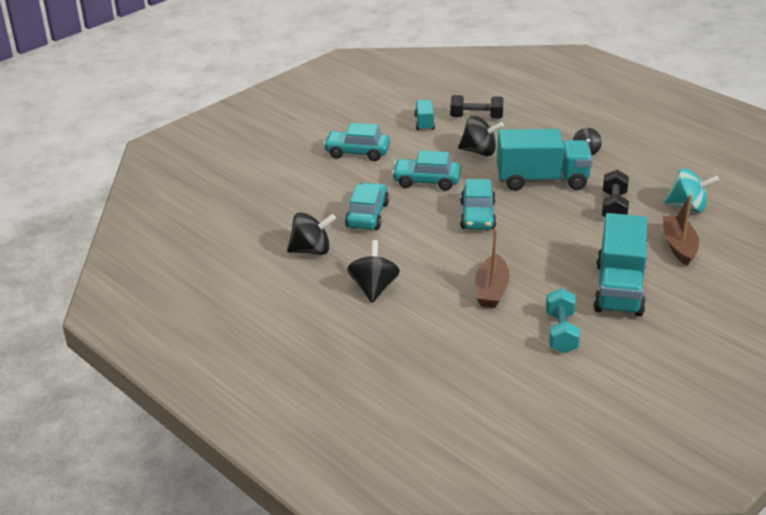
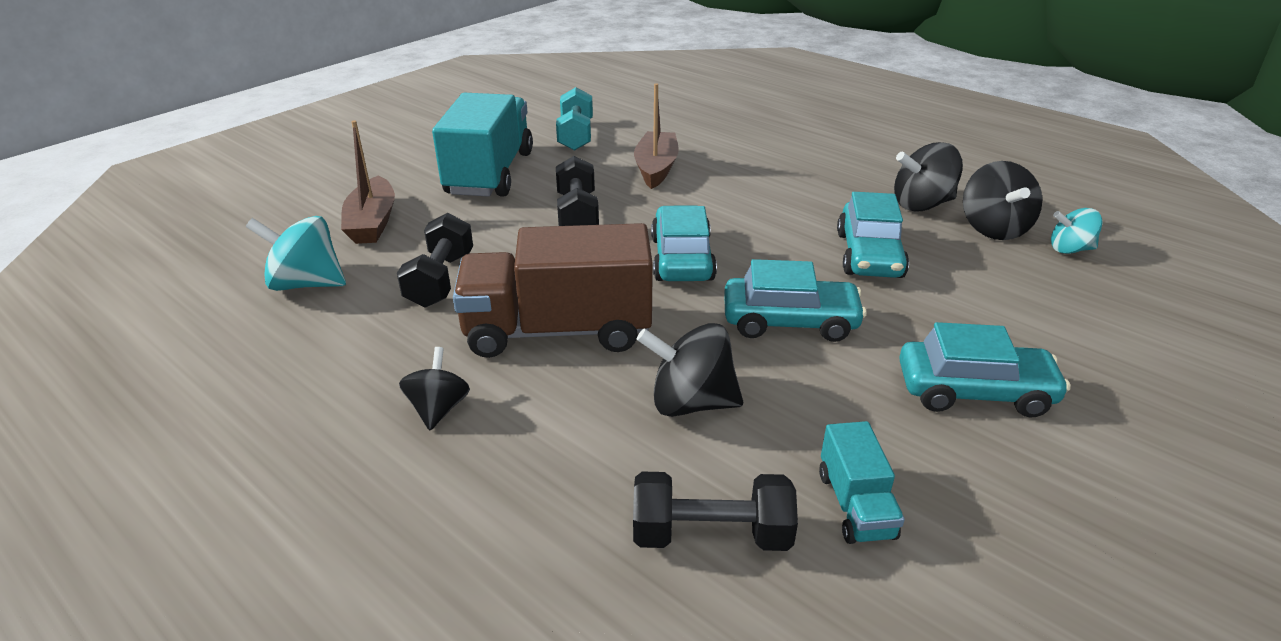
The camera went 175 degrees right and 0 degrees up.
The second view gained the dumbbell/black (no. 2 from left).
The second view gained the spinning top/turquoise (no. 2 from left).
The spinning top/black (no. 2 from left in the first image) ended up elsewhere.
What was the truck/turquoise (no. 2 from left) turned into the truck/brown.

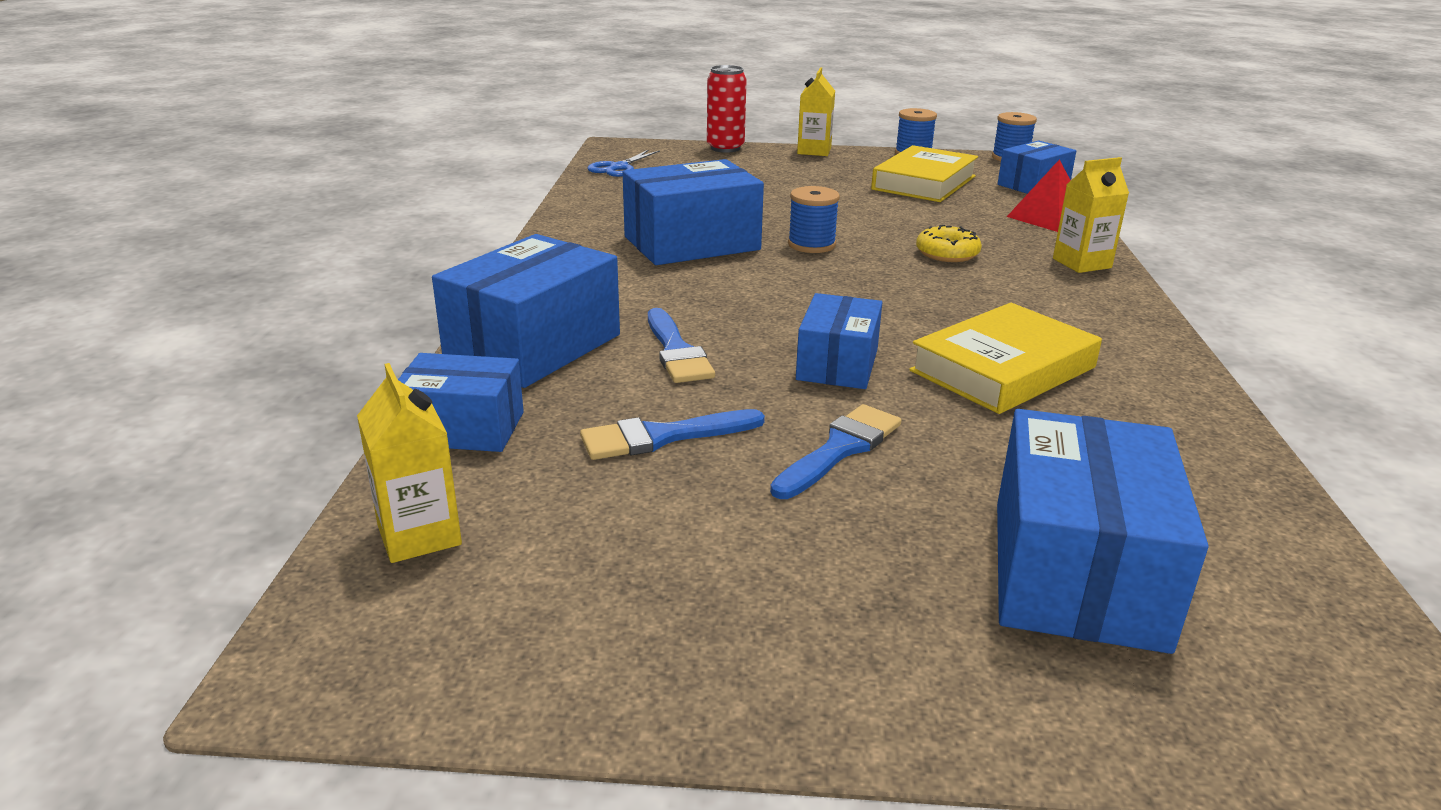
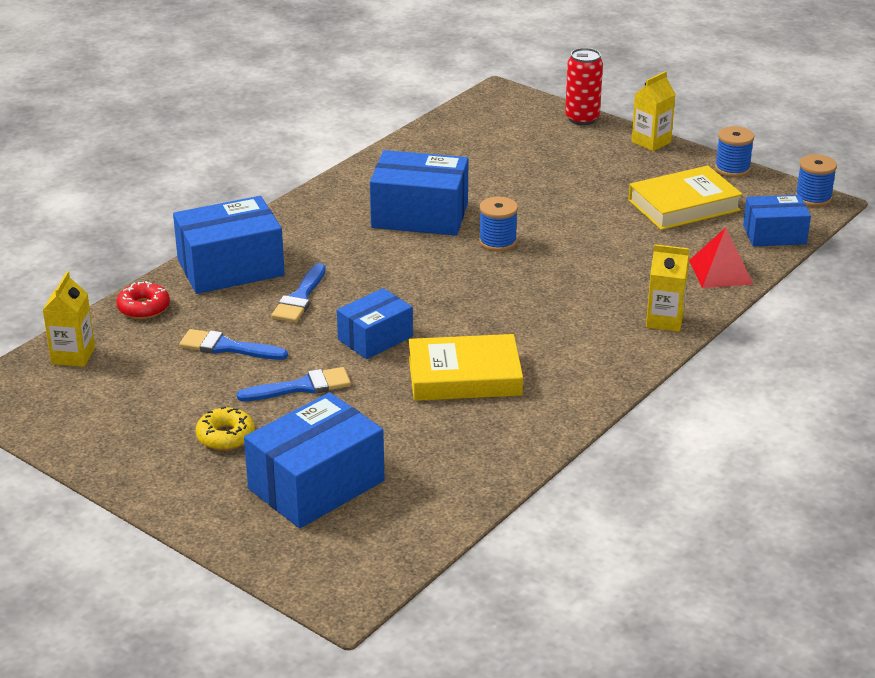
The camera went 35 degrees right and 5 degrees up.
The second view lost the scissors/blue.
The donut/yellow ended up elsewhere.
Where the box/blue (no. 1 from left) stood, the donut/red came to stand.

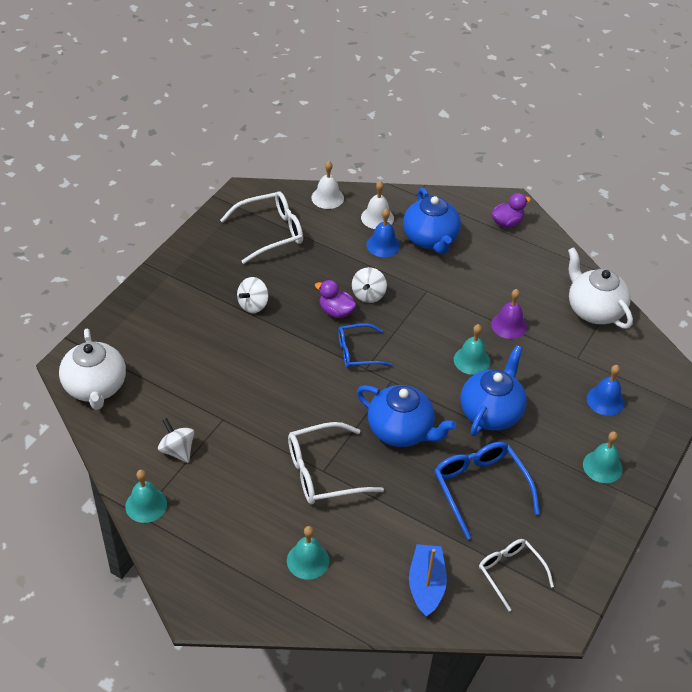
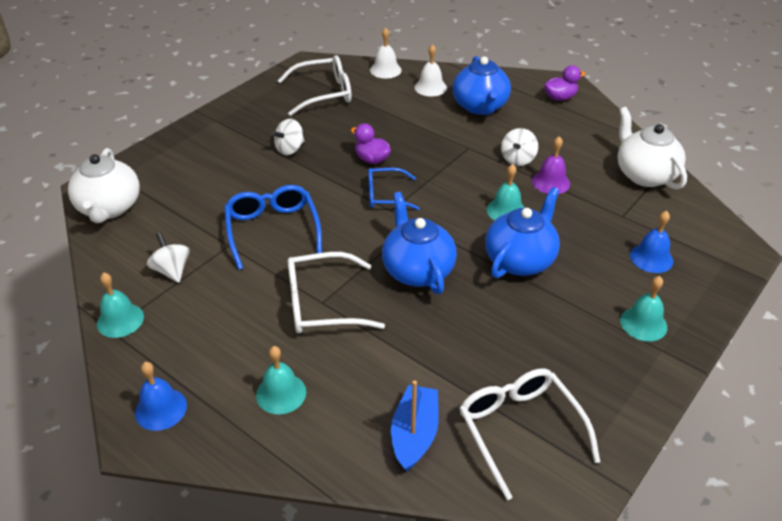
The camera went 10 degrees right and 5 degrees down.
The spinning top/white (no. 3 from left) ended up elsewhere.
The bell/blue (no. 1 from left) ended up elsewhere.
The glasses/blue (no. 2 from left in the first image) ended up elsewhere.
The teapot/blue (no. 1 from left) ended up facing another way, 150 degrees counterclockwise from before.
The size of the glasses/white (no. 3 from left) changed by a factor of 1.52.

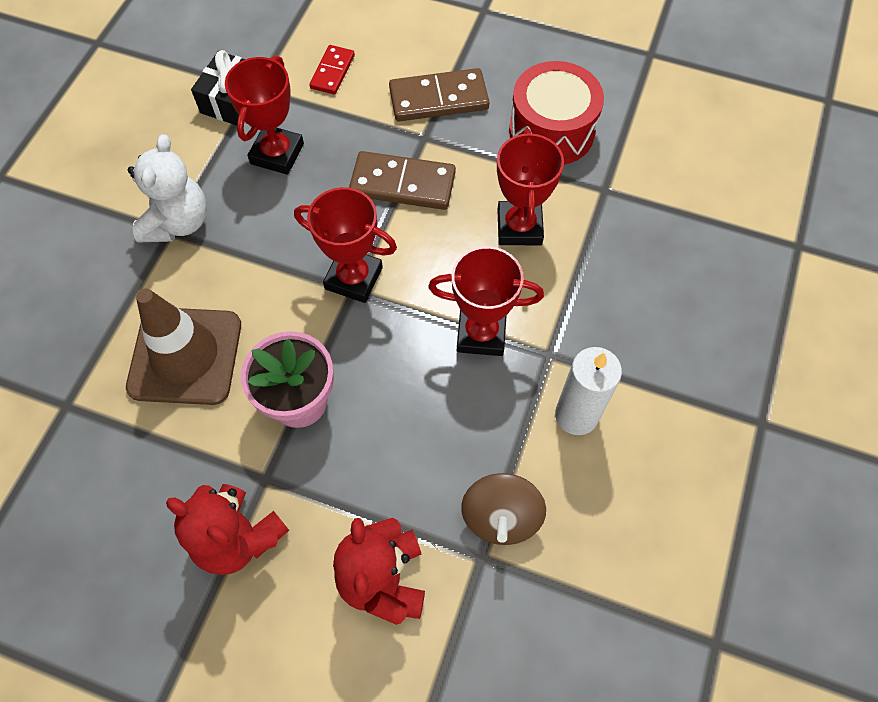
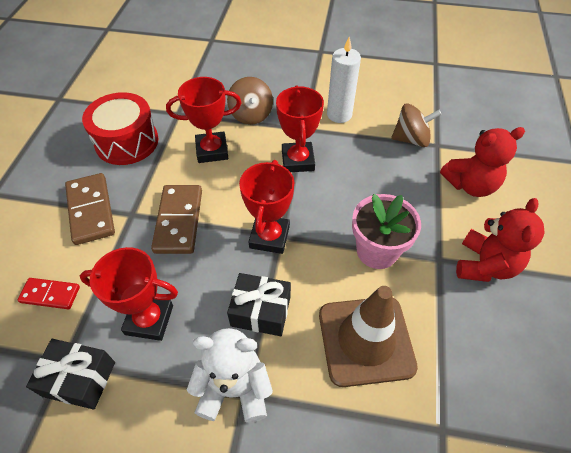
The camera went 100 degrees left and 10 degrees down.
The second view gained the spinning top/brown (no. 1 from left).
The second view gained the gift/black (no. 2 from left).

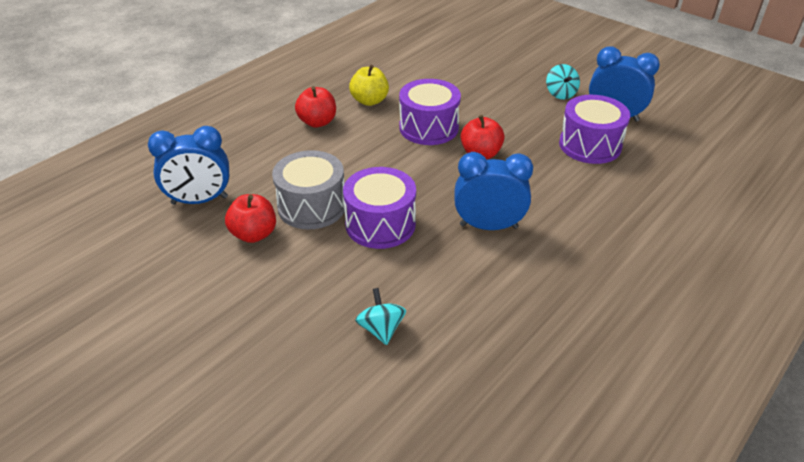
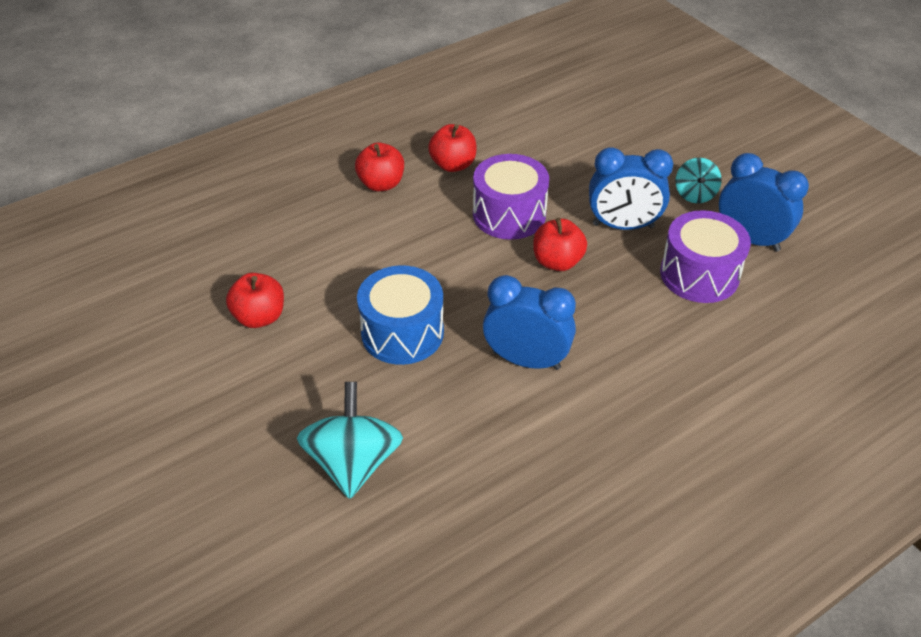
The camera went 15 degrees right and 5 degrees up.
The second view lost the drum/grey.
The clock/blue (no. 1 from left in the first image) ended up elsewhere.
What was the drum/purple (no. 1 from left) turned into the drum/blue.
What was the apple/yellow turned into the apple/red (no. 3 from left).
The size of the spinning top/turquoise (no. 1 from left) changed by a factor of 1.76.

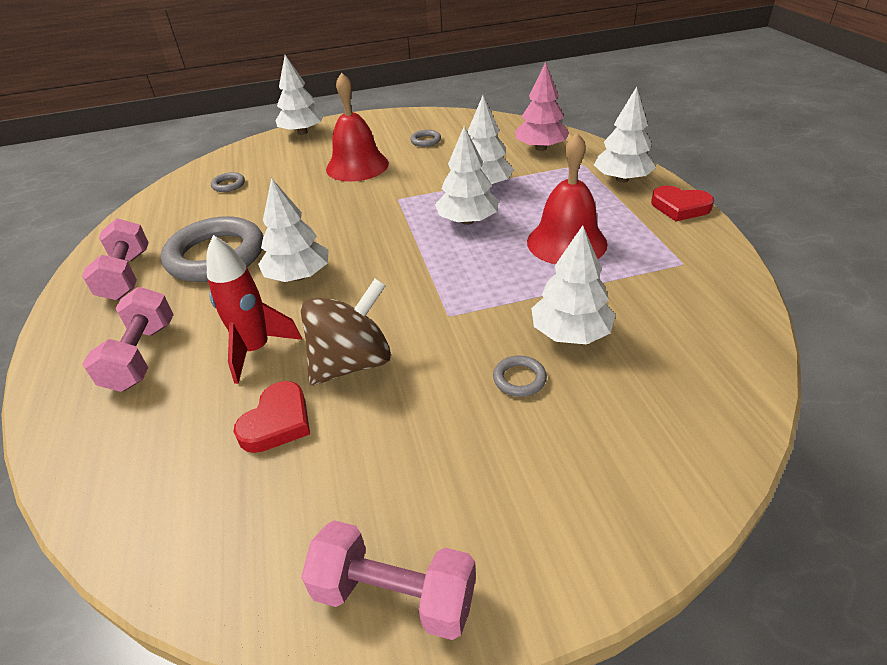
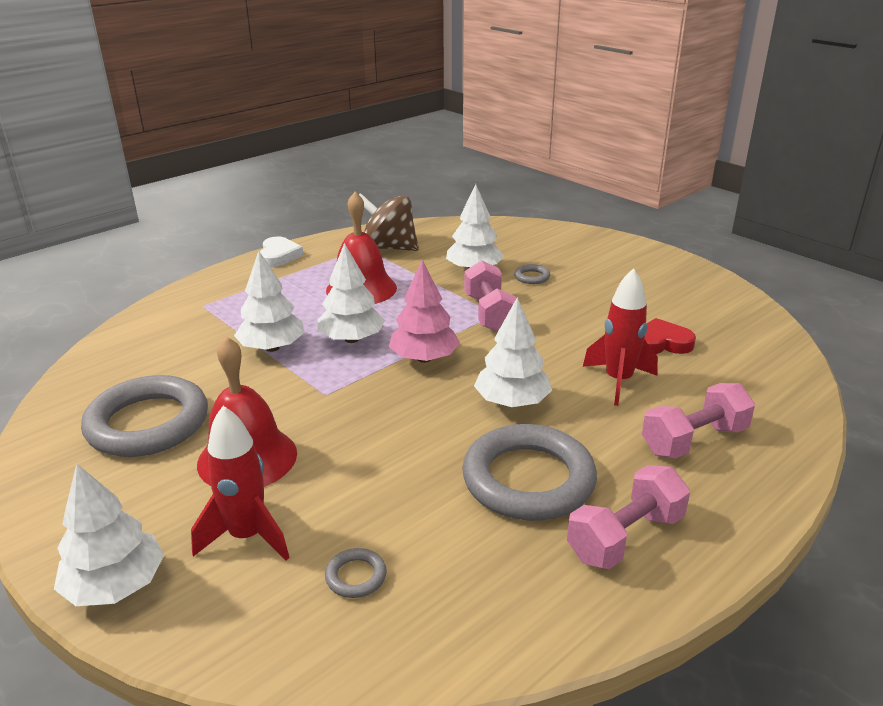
The camera went 120 degrees left and 10 degrees down.
The second view lost the tree/white (no. 6 from left).
The second view gained the rocket/red (no. 1 from left).
The spinning top/brown ended up elsewhere.
The dumbbell/pink (no. 3 from left in the first image) ended up elsewhere.
The tree/pink ended up elsewhere.
What was the heart/red (no. 2 from left) turned into the heart/white.
The size of the ring/grey (no. 3 from left in the first image) changed by a factor of 2.50.

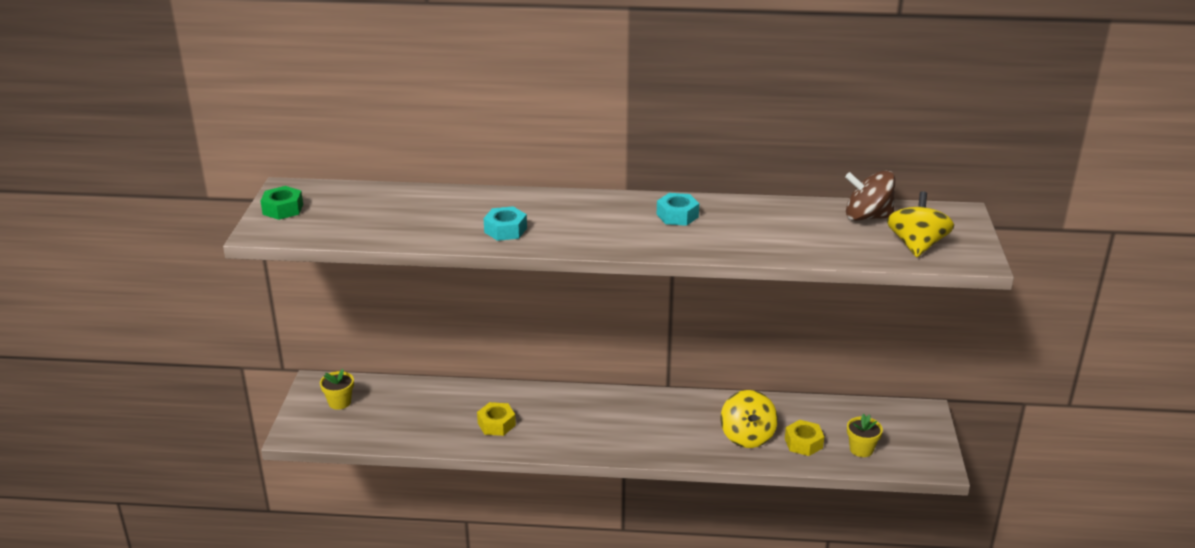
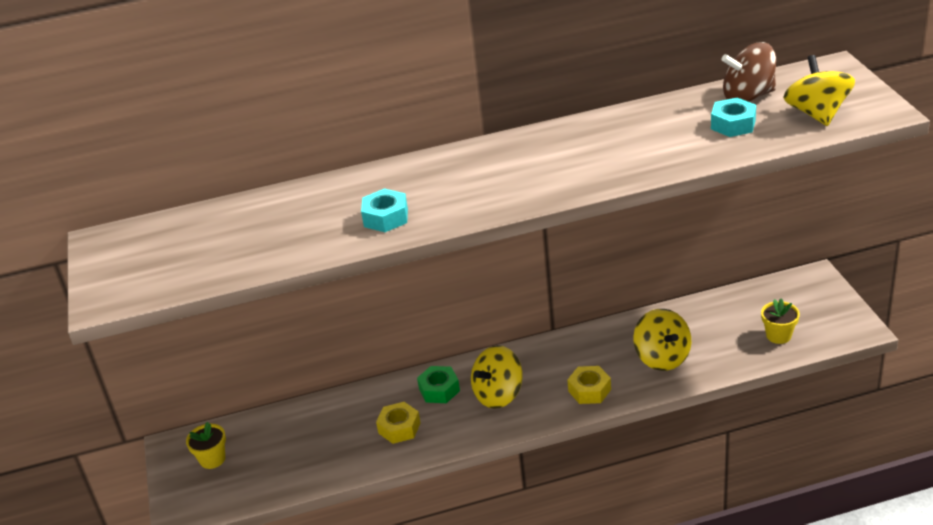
The camera went 15 degrees left and 5 degrees up.
The second view gained the spinning top/yellow (no. 1 from left).
The nut/green ended up elsewhere.
The nut/turquoise (no. 2 from left) ended up elsewhere.
The nut/yellow (no. 2 from left) ended up elsewhere.

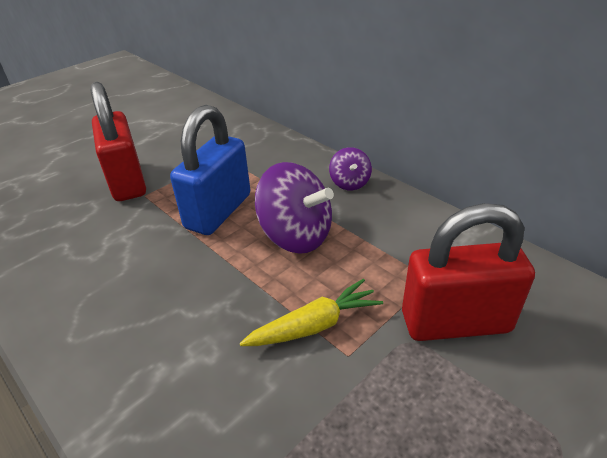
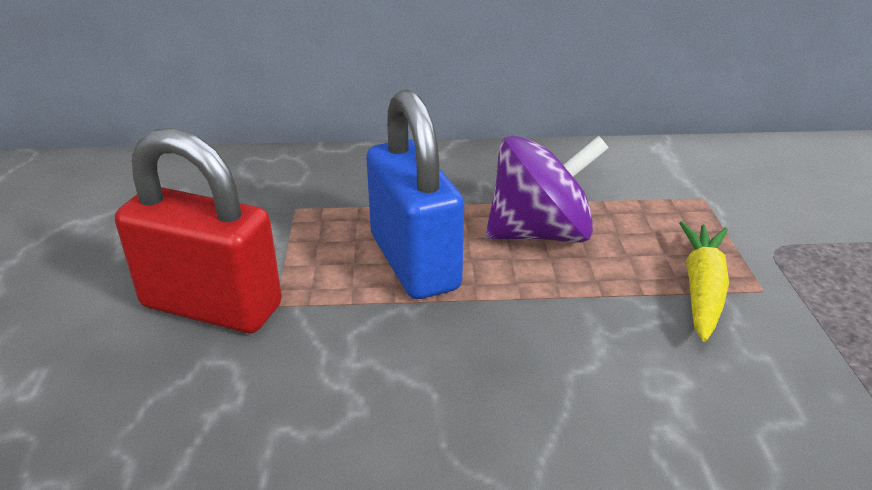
The camera went 50 degrees left and 5 degrees down.
The second view lost the spinning top/purple (no. 2 from left).
The second view lost the padlock/red (no. 2 from left).

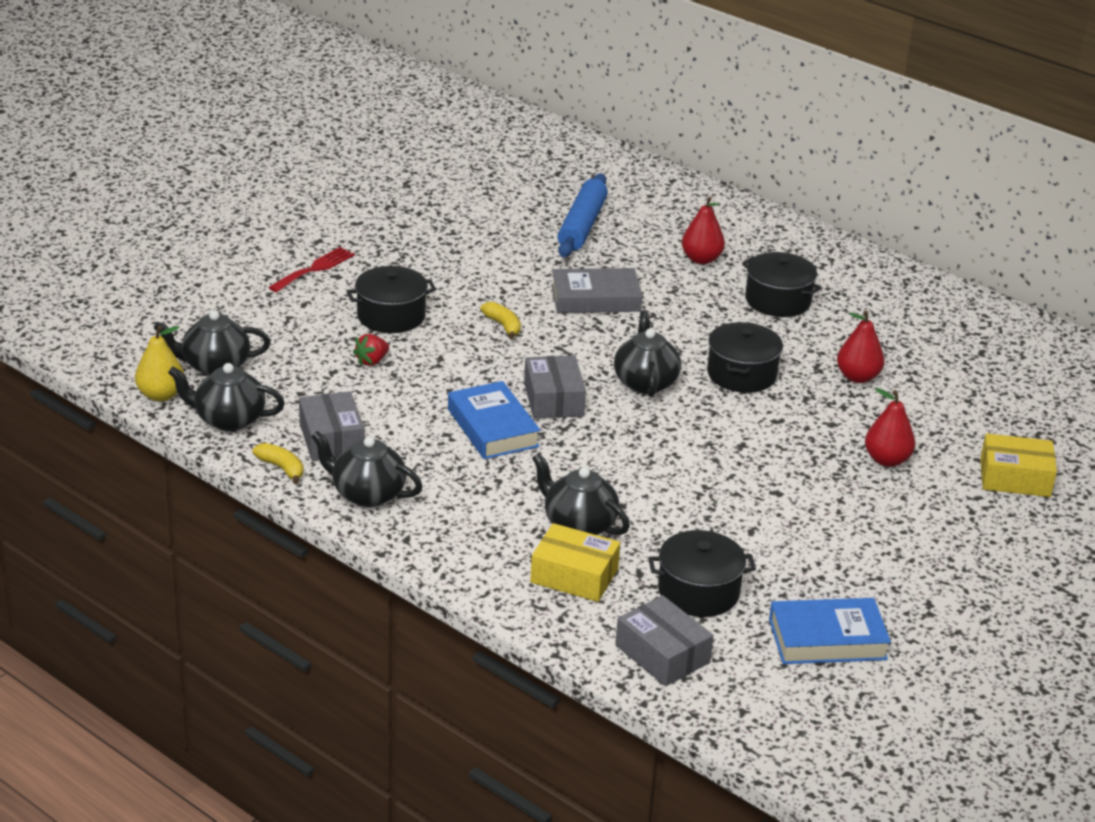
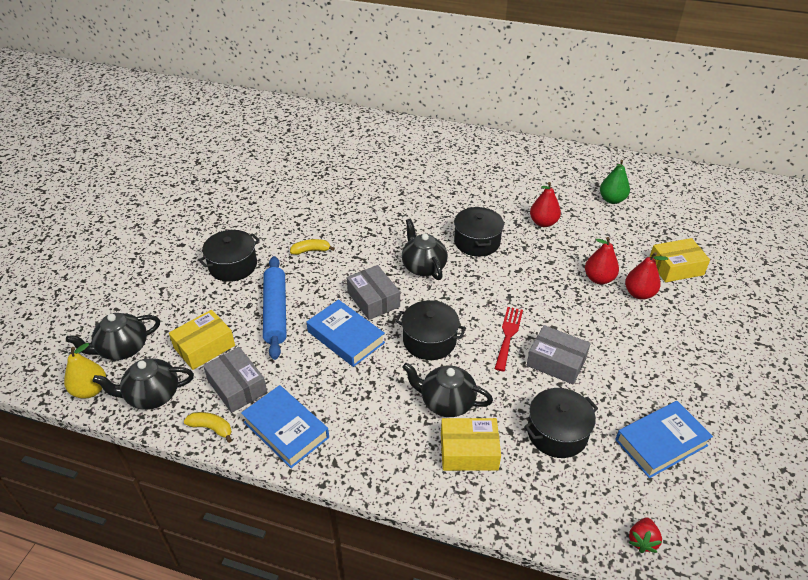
The camera went 20 degrees left and 10 degrees up.
The second view lost the book/grey.
The second view gained the box/yellow (no. 1 from left).
The second view gained the pear/green.
The fork/red ended up elsewhere.
The strawberry/red ended up elsewhere.
The rolling pin/blue ended up elsewhere.
The box/grey (no. 3 from left) ended up elsewhere.
The pear/red (no. 1 from left in the first image) ended up elsewhere.
The pot/black (no. 4 from left in the first image) ended up elsewhere.
Where the teapot/black (no. 3 from left) stood, the book/blue (no. 1 from left) came to stand.
The banana/yellow (no. 2 from left) ended up facing another way, 45 degrees counterclockwise from before.

